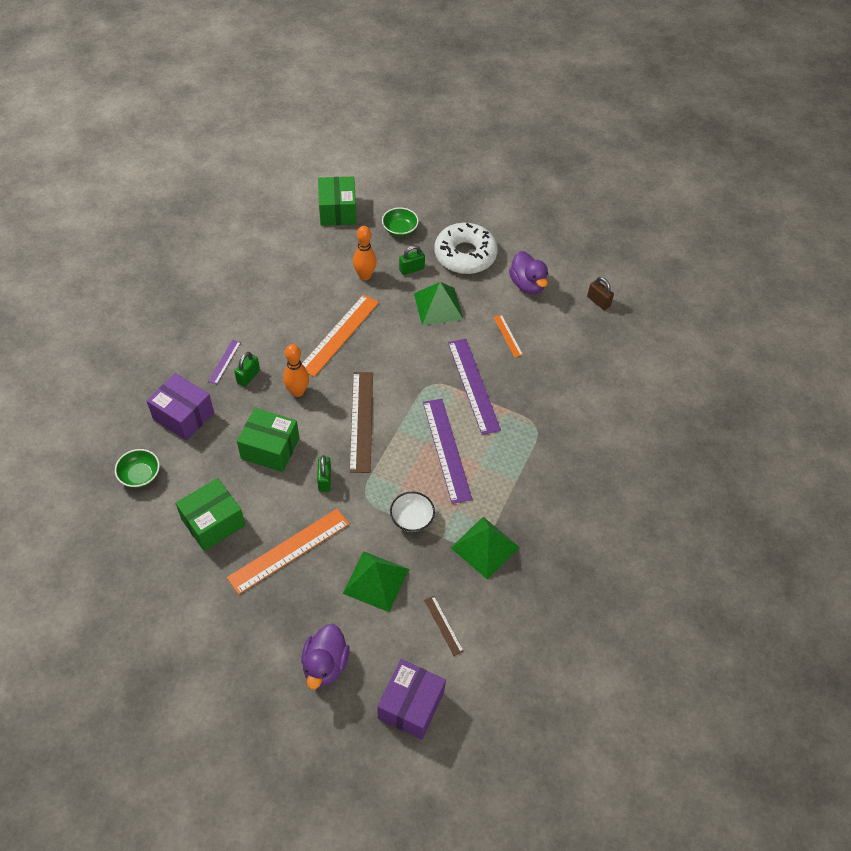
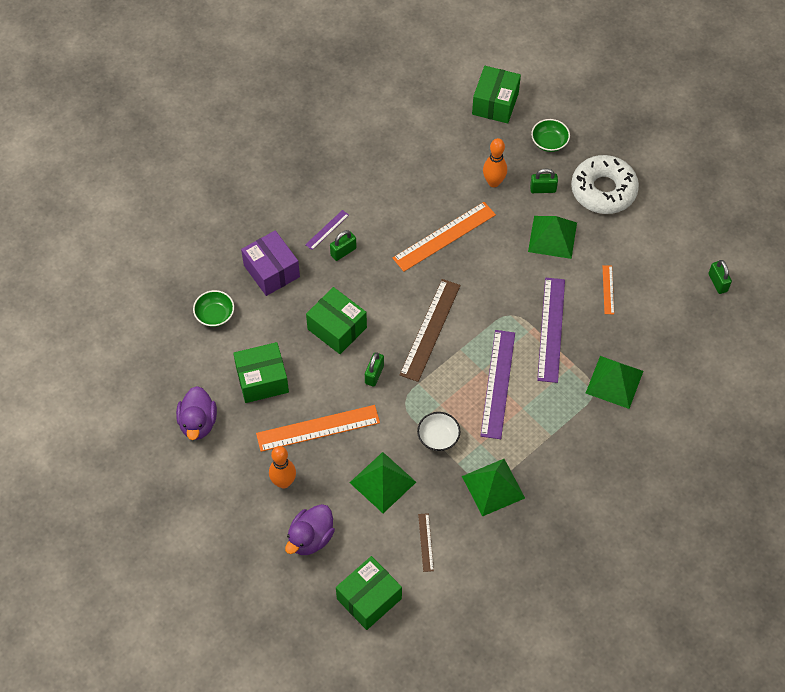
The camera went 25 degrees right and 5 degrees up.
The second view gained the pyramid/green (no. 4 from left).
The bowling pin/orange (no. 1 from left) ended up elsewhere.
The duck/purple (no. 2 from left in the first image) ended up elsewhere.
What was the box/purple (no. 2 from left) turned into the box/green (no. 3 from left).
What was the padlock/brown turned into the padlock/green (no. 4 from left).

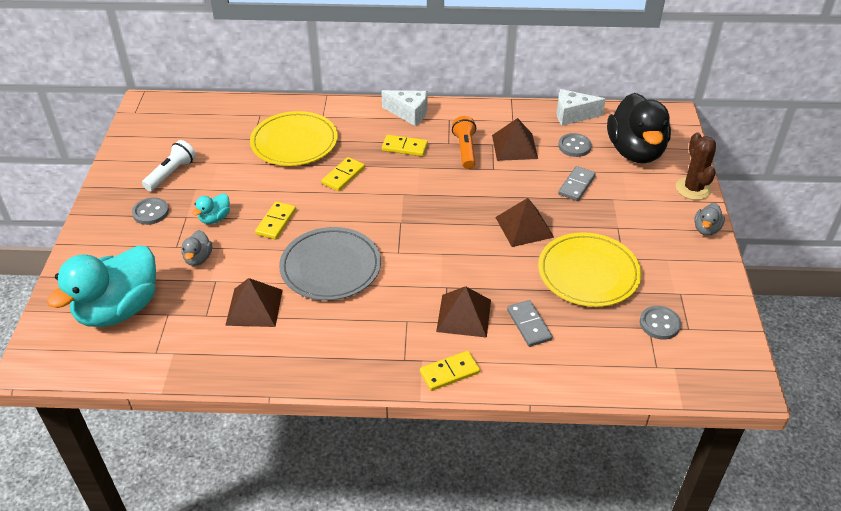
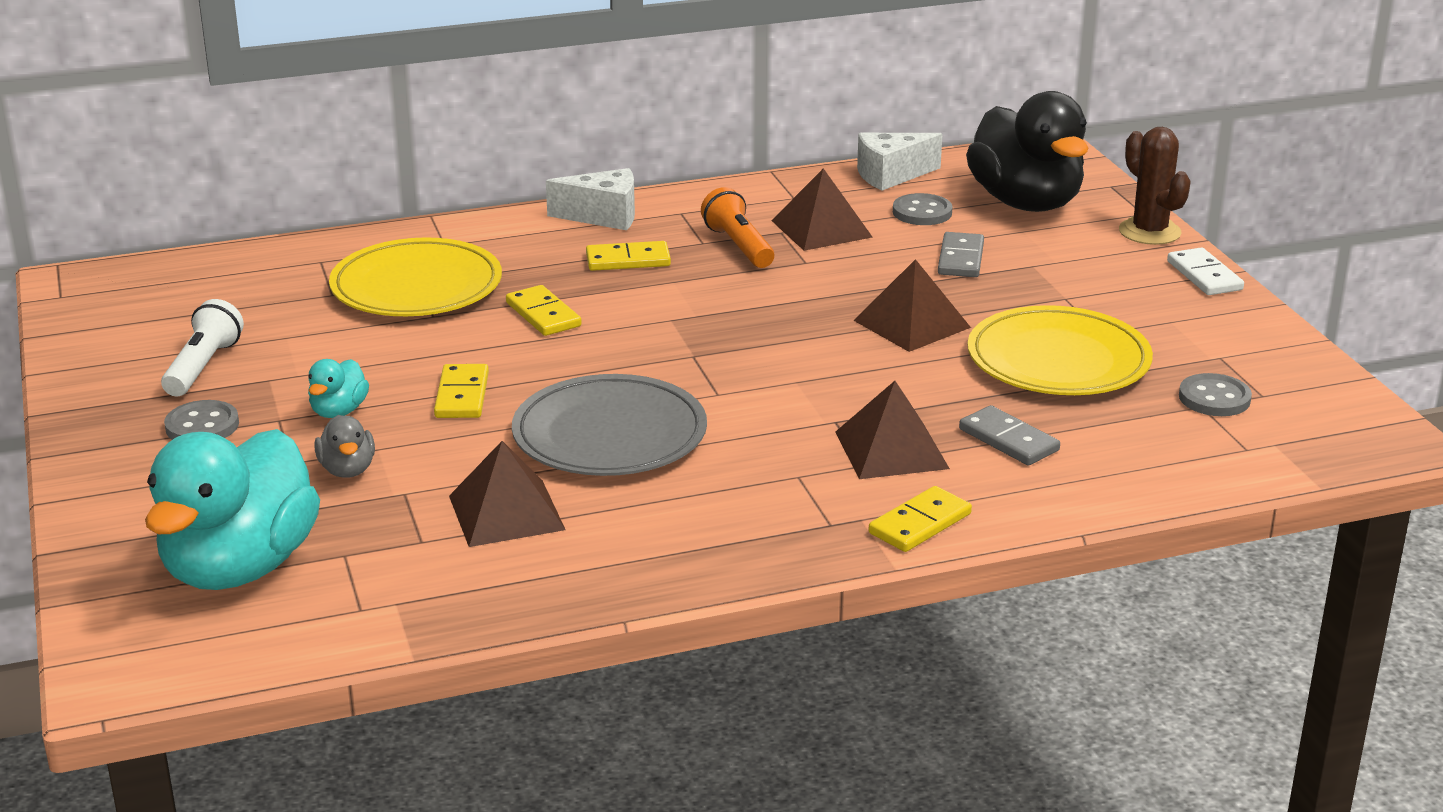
The camera went 20 degrees left and 15 degrees down.
Where the duck/grey (no. 2 from left) stood, the domino/white came to stand.
The domino/yellow (no. 2 from left) ended up facing another way, 45 degrees counterclockwise from before.

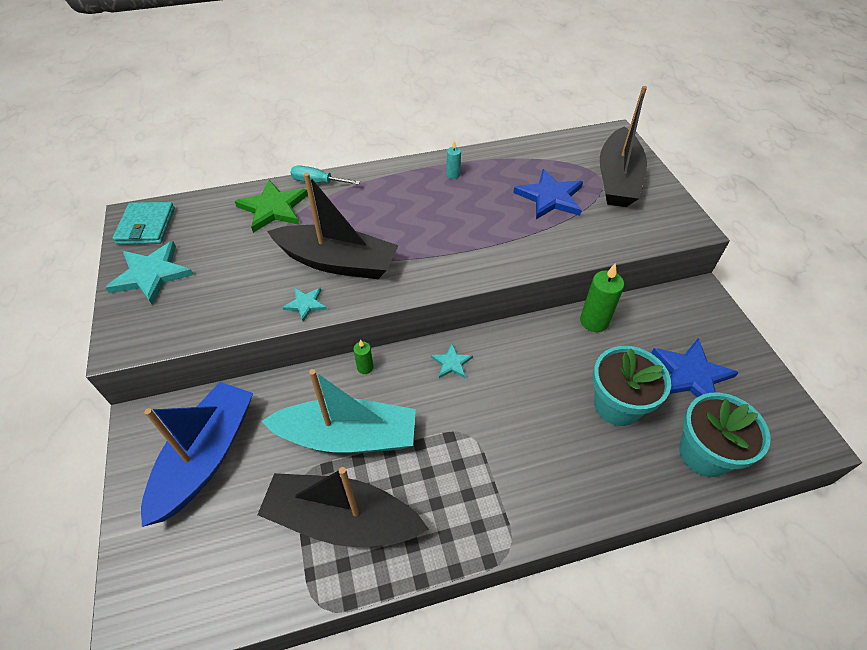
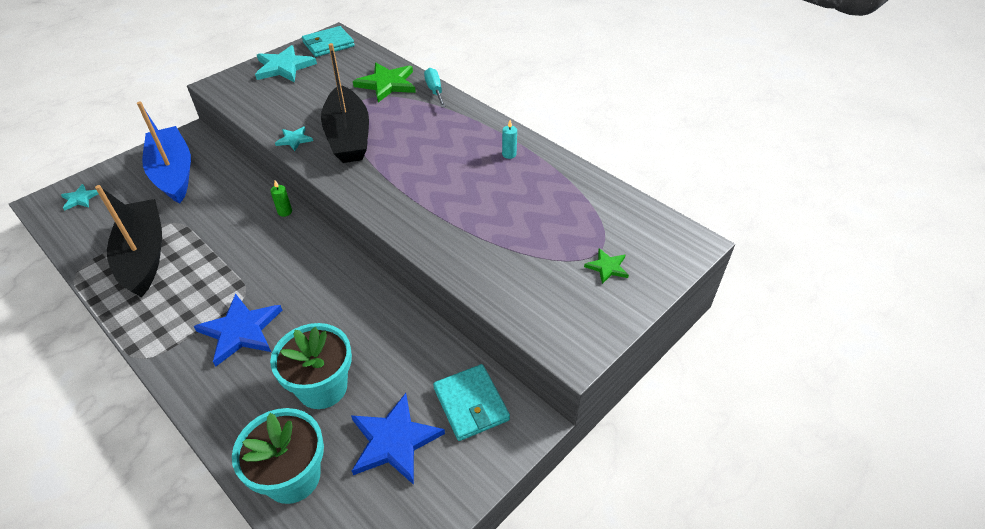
The camera went 60 degrees right and 5 degrees down.
The second view lost the boat/turquoise.
The second view lost the candle/green (no. 2 from left).
The second view gained the wallet/turquoise (no. 2 from left).
The star/turquoise (no. 3 from left in the first image) ended up elsewhere.
The star/blue (no. 1 from left) ended up elsewhere.
Where the boat/black (no. 3 from left) stood, the star/green (no. 2 from left) came to stand.
The boat/blue ended up facing another way, 105 degrees counterclockwise from before.

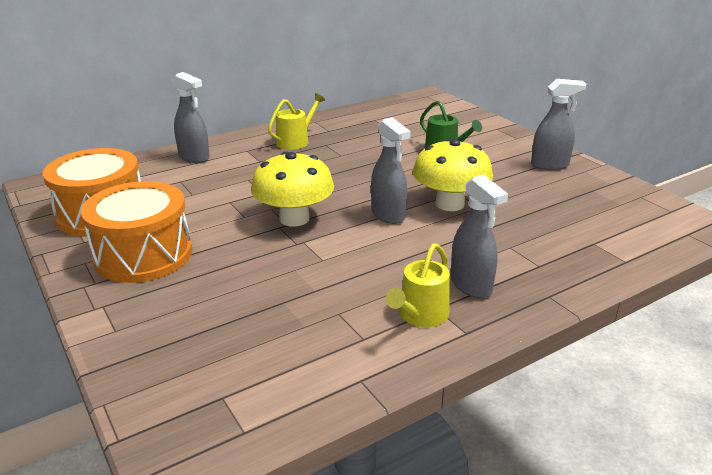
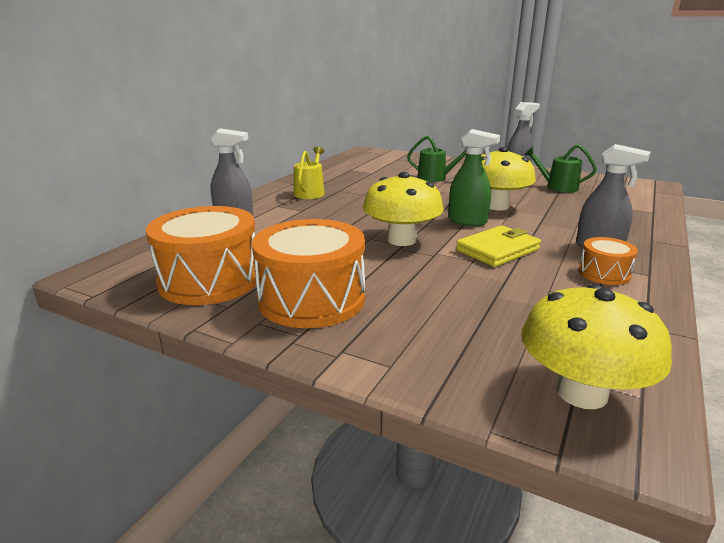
The camera went 30 degrees left and 5 degrees down.
The second view gained the wallet/yellow.
The second view gained the mushroom/yellow (no. 3 from left).
The second view gained the watering can/green (no. 2 from left).
Where the watering can/yellow (no. 2 from left) stood, the drum/orange (no. 3 from left) came to stand.
What was the spray bottle/grey (no. 2 from left) turned into the spray bottle/green.

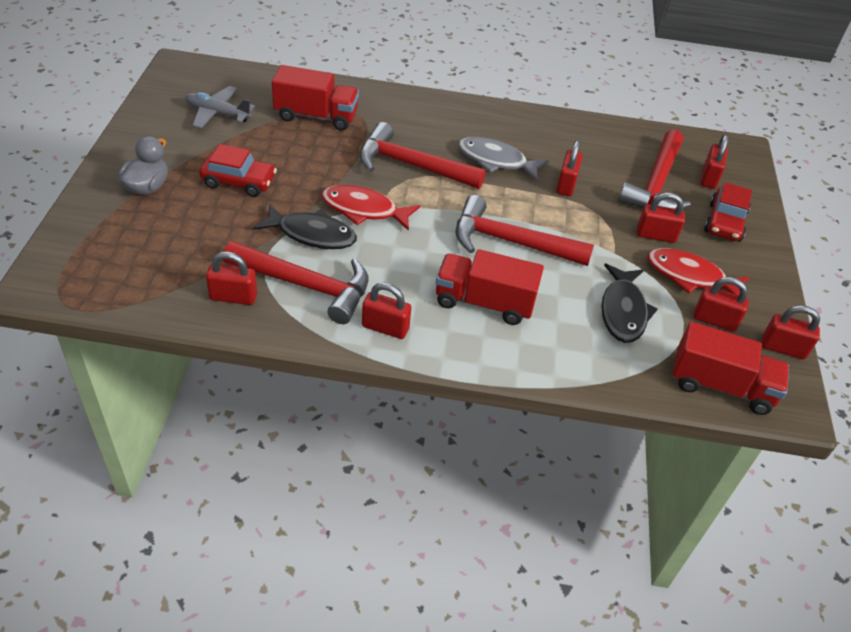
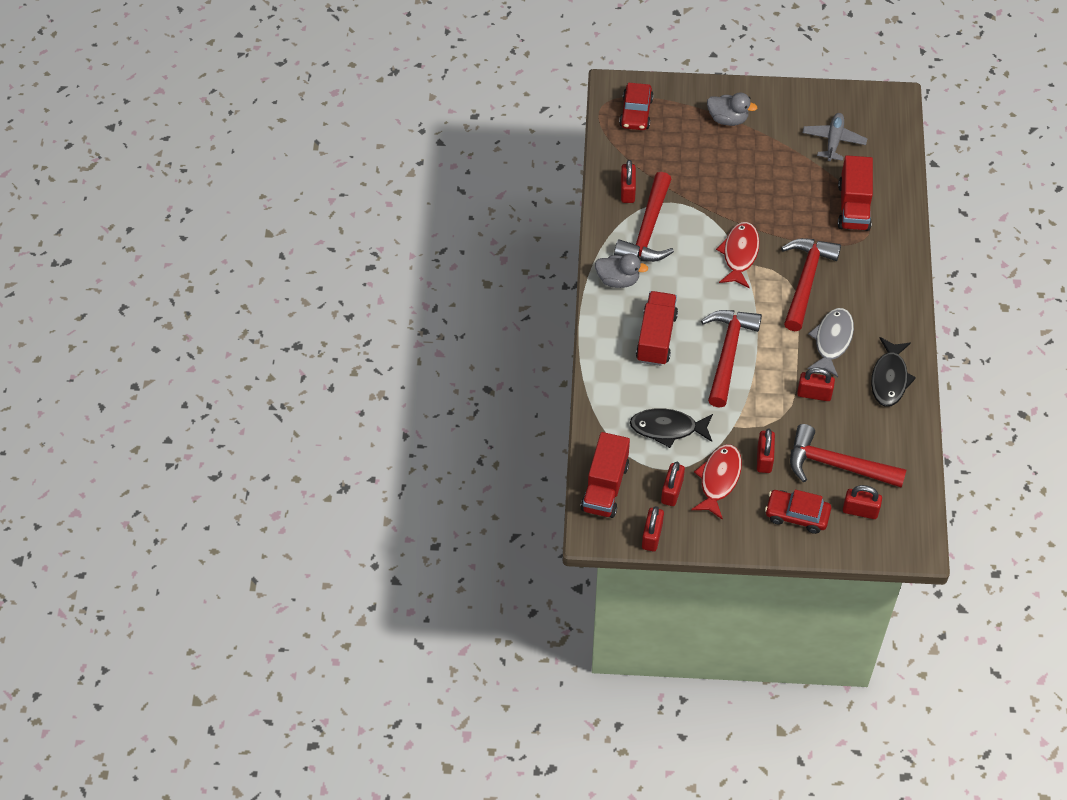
The camera went 90 degrees right and 10 degrees up.
The car/red (no. 1 from left) ended up elsewhere.
The fish/black (no. 1 from left in the first image) ended up elsewhere.
Where the padlock/red (no. 2 from left) stood, the duck/grey (no. 1 from left) came to stand.

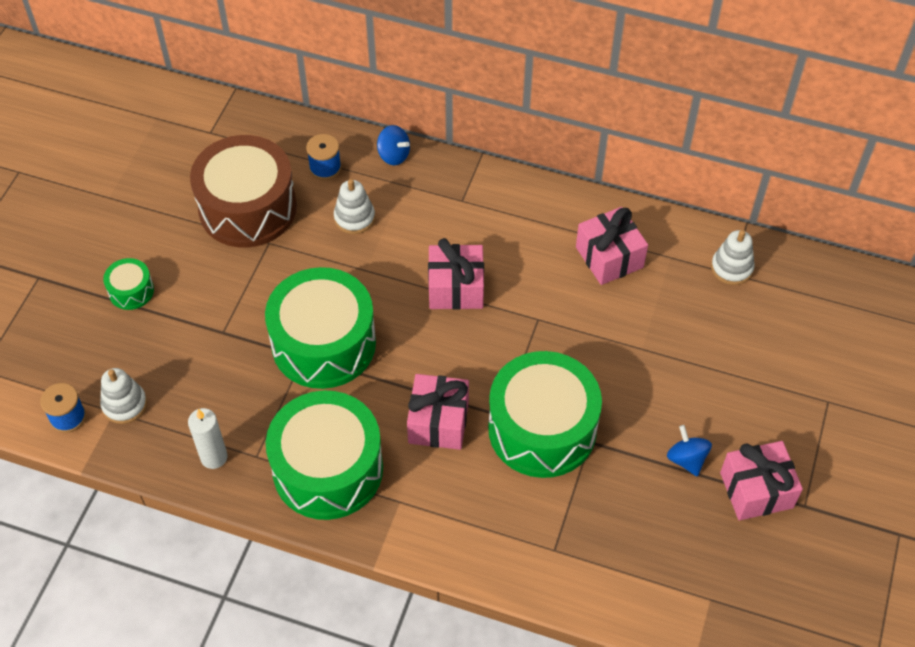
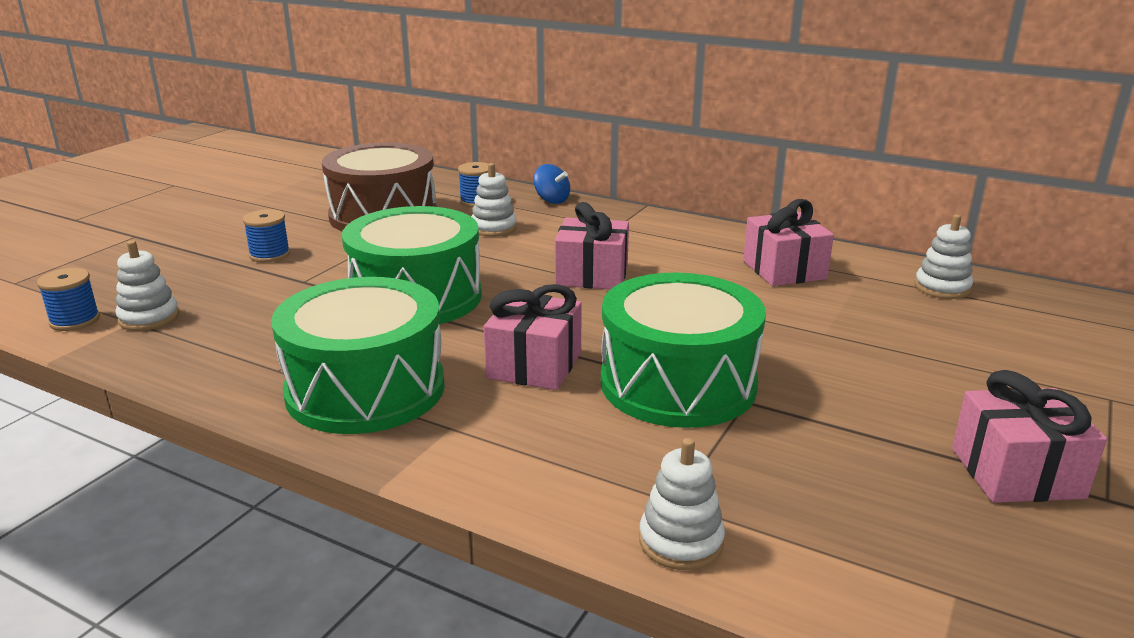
The camera went 10 degrees right and 30 degrees down.
The second view lost the drum/green (no. 1 from left).
The second view lost the candle/white.
The second view lost the spinning top/blue (no. 2 from left).
The second view gained the spool/blue (no. 2 from left).
The second view gained the stacking toy/white (no. 3 from left).

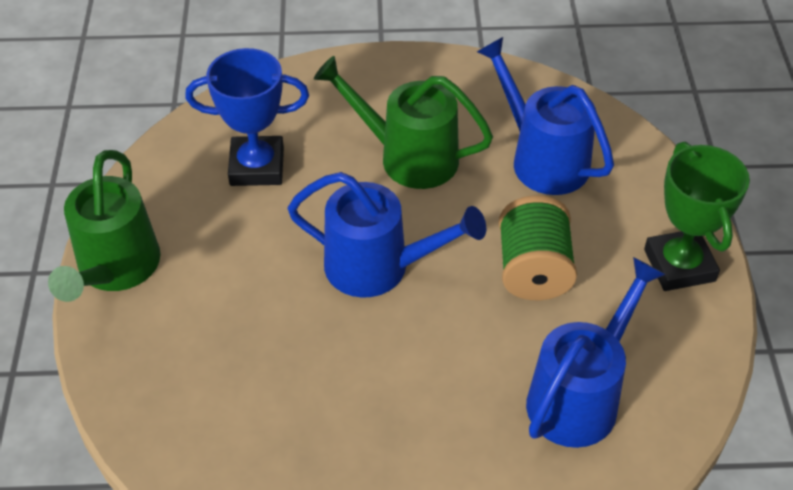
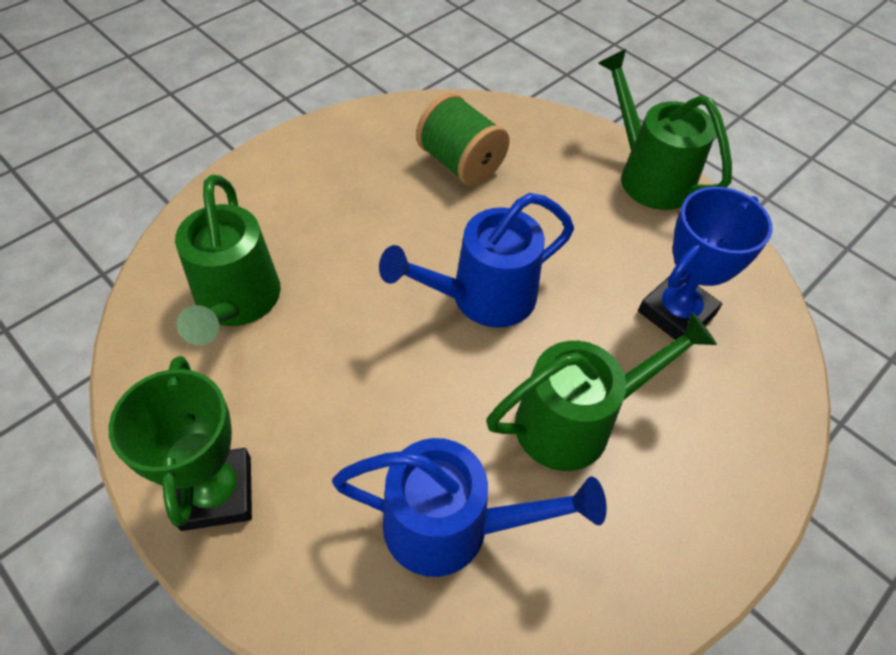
The camera went 135 degrees right and 5 degrees up.
The spool/green ended up elsewhere.
What was the watering can/blue (no. 3 from left) turned into the watering can/green (no. 1 from left).
The trophy/green ended up facing another way, 45 degrees clockwise from before.

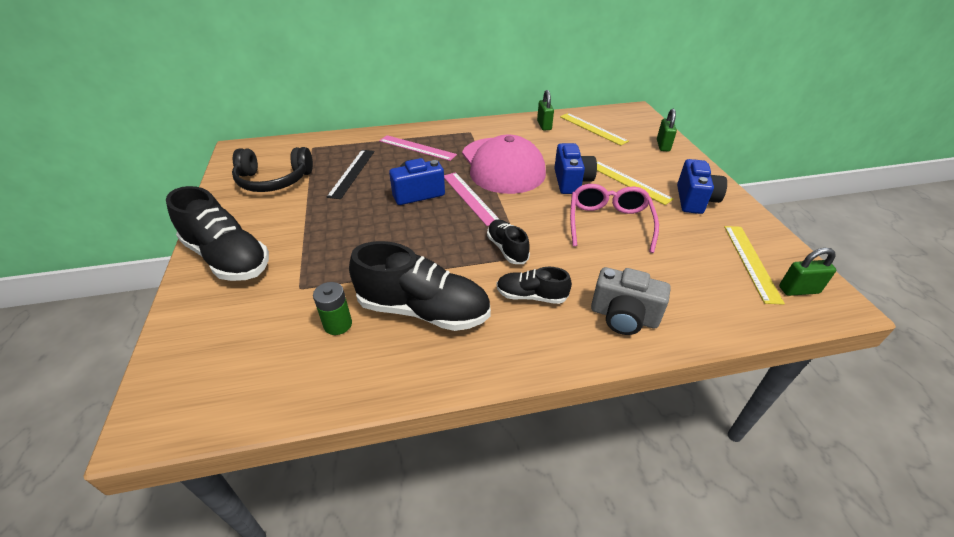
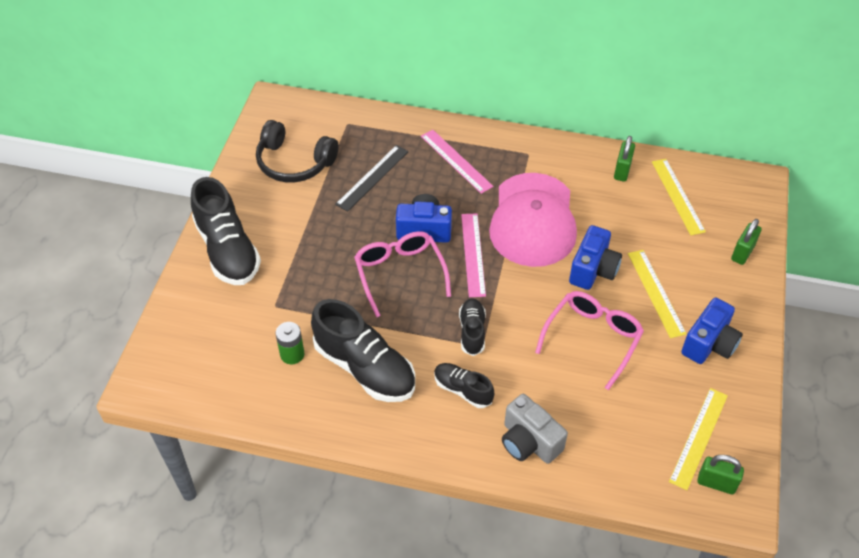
The camera went 25 degrees right and 10 degrees up.
The second view gained the glasses/pink (no. 1 from left).

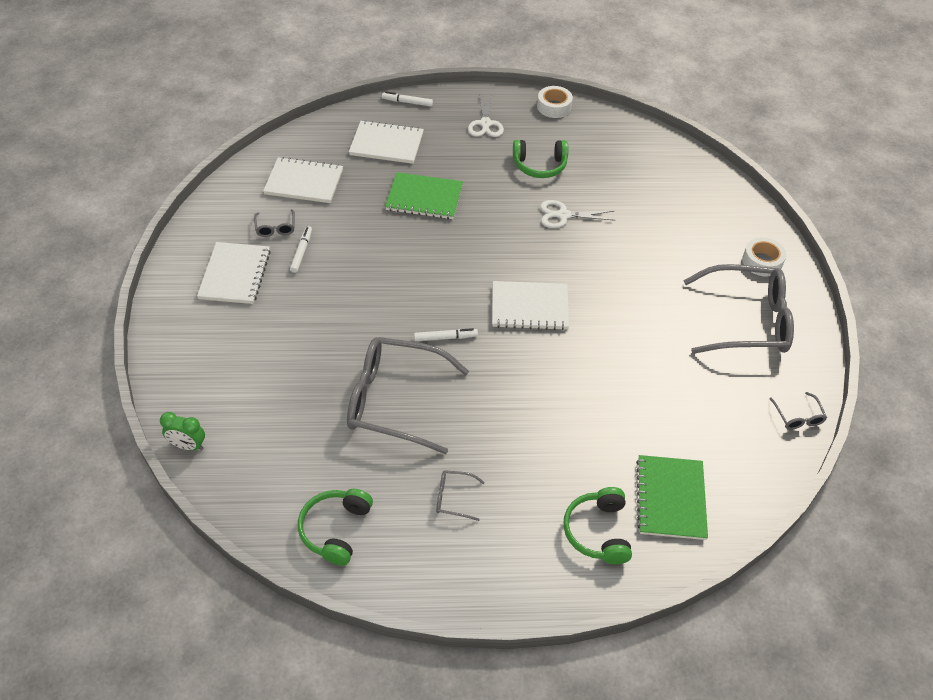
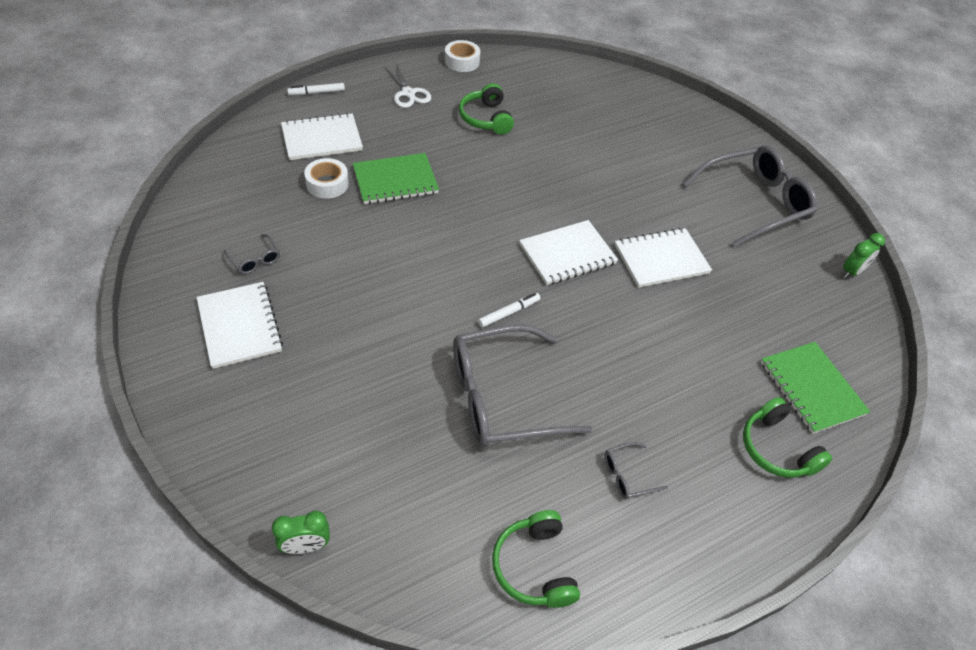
The camera went 30 degrees left and 0 degrees up.
The second view lost the marker/white (no. 1 from left).
The second view lost the scissors/white (no. 2 from left).
The notebook/white (no. 2 from left in the first image) ended up elsewhere.
The tape/white (no. 2 from left in the first image) ended up elsewhere.
Where the glasses/grey (no. 5 from left) stood, the clock/green (no. 2 from left) came to stand.
The headphones/green (no. 2 from left in the first image) ended up facing another way, 105 degrees clockwise from before.

